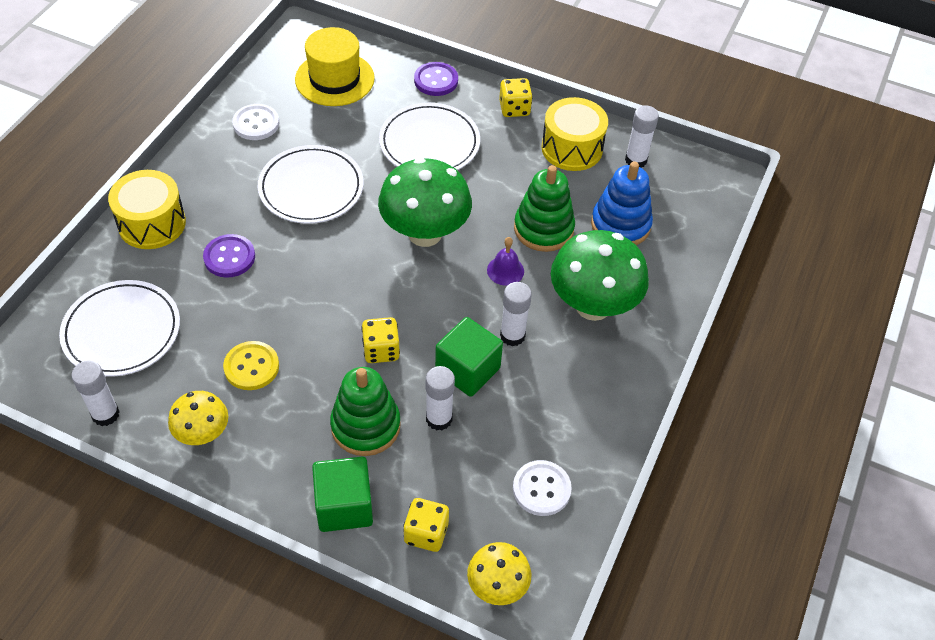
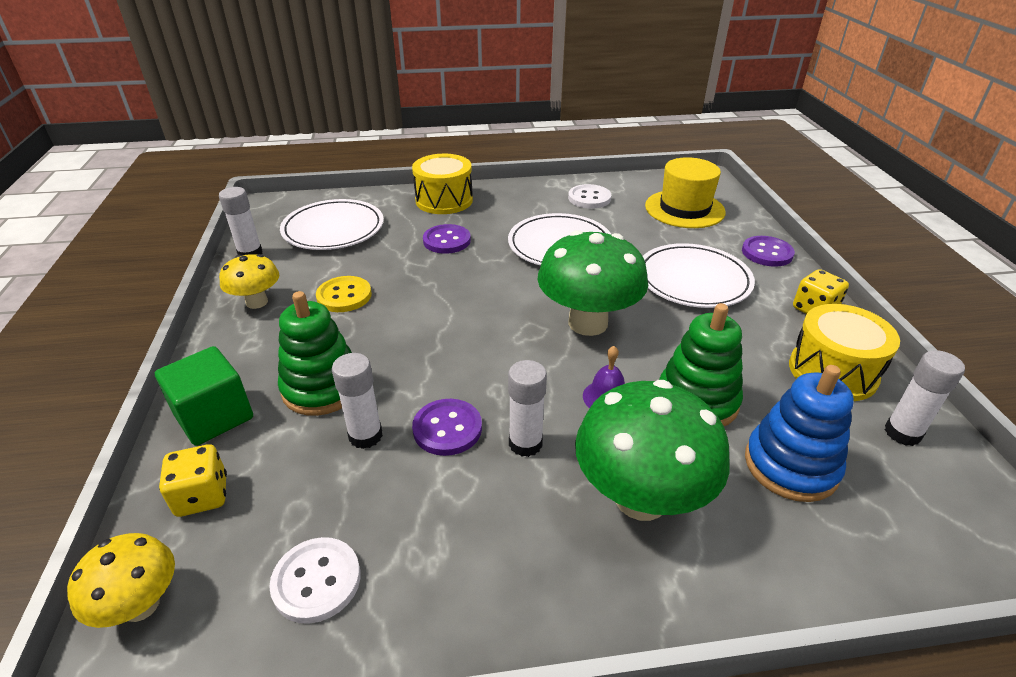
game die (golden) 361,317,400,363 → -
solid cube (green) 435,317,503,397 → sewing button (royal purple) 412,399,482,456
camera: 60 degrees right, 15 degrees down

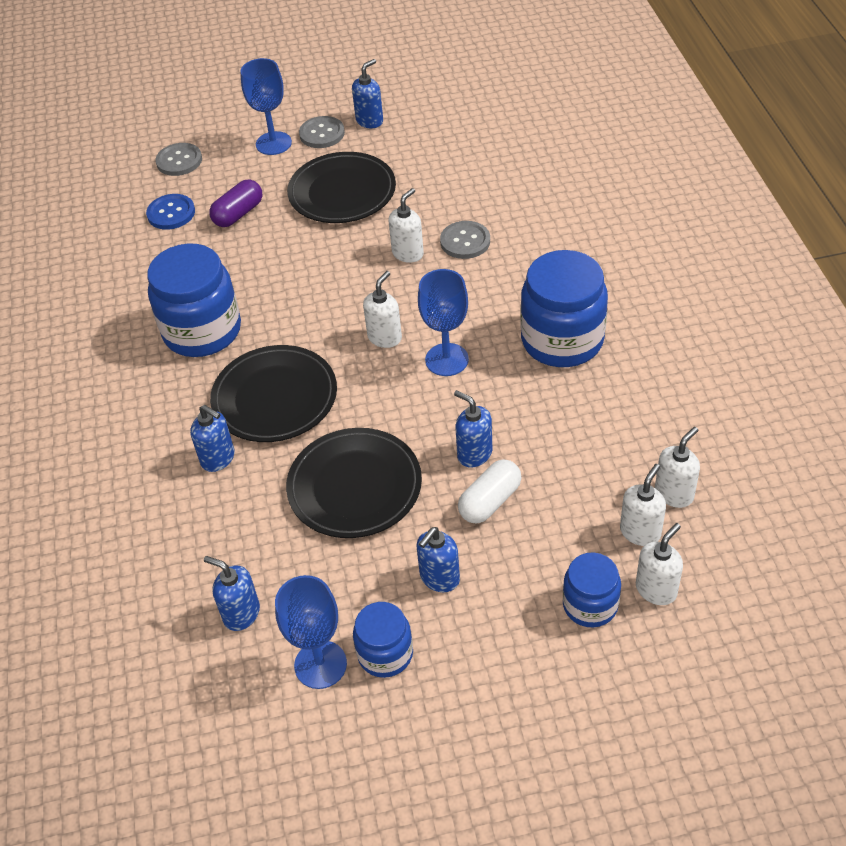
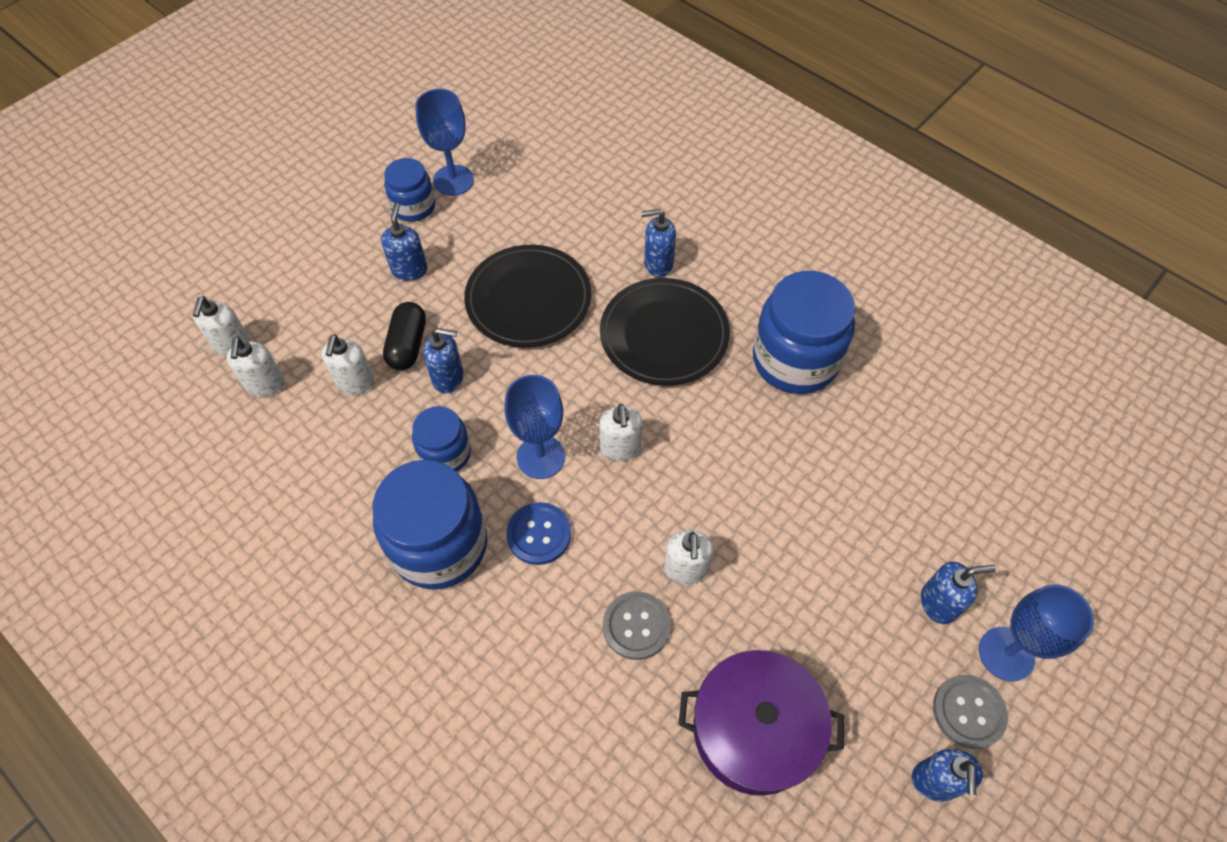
sewing button (grey) 155,143,202,176 → -
plate (ebony) 287,152,396,223 → -
pill shape (royal purple) 209,179,262,227 → -
sewing button (cobalt) 146,194,195,230 → sewing button (cobalt) 506,502,571,565, move
soap pump (pure white) 655,427,700,508 → soap pump (pure white) 322,335,374,394, move
pill shape (pure white) 458,459,522,523 → pill shape (ebony) 383,302,426,370
preserve jar (cobalt) 563,552,621,627 → preserve jar (cobalt) 412,406,471,472, move
soap pump (cobalt) 204,556,260,631 → soap pump (cobalt) 921,562,996,624, move
- → stockpot (royal purple) 678,650,844,796
camera: 140 degrees right, 10 degrees up

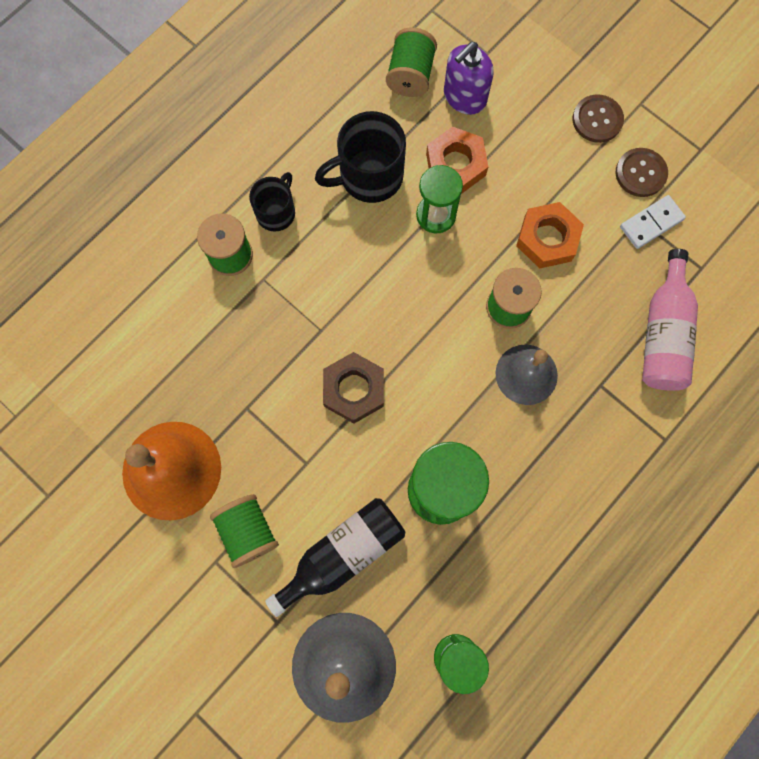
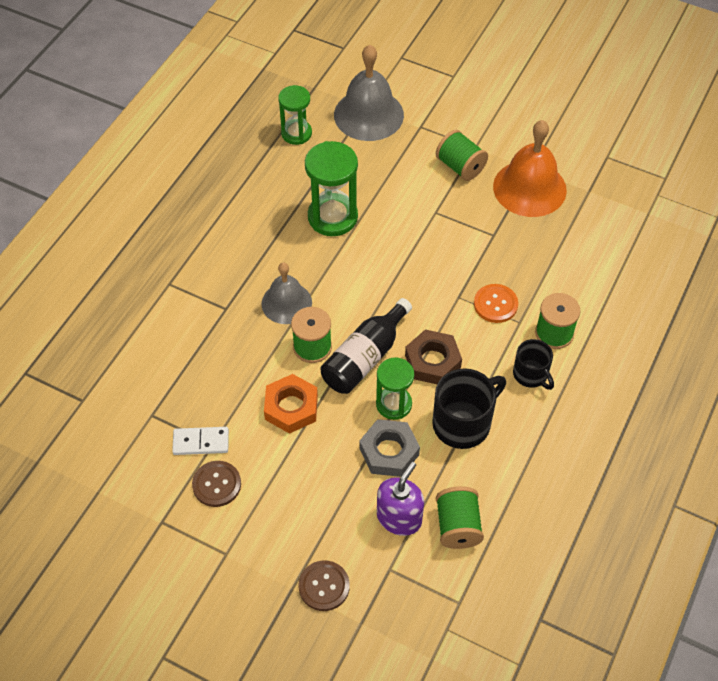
sewing button (brown) 573,94,624,143 → sewing button (brown) 298,560,350,611, move
hexagon nut (orange-coloured) 426,126,488,194 → hexagon nut (grey) 359,419,420,477
tea mug (ebony) 249,172,295,232 → tea mug (ebony) 513,339,554,390, 45 degrees counterclockwise
domino tile (pure white) 620,195,686,249 → domino tile (pure white) 172,427,229,455, 45 degrees clockwise
drink bottle (rosy) 642,249,698,391 → -
hexagon nut (brown) 323,352,384,423 → hexagon nut (brown) 405,329,462,384, move
drink bottle (ebony) 265,498,405,617 → drink bottle (ebony) 321,298,412,394, move
- → sewing button (orange-coloured) 474,284,518,323
camera: 165 degrees right, 20 degrees down

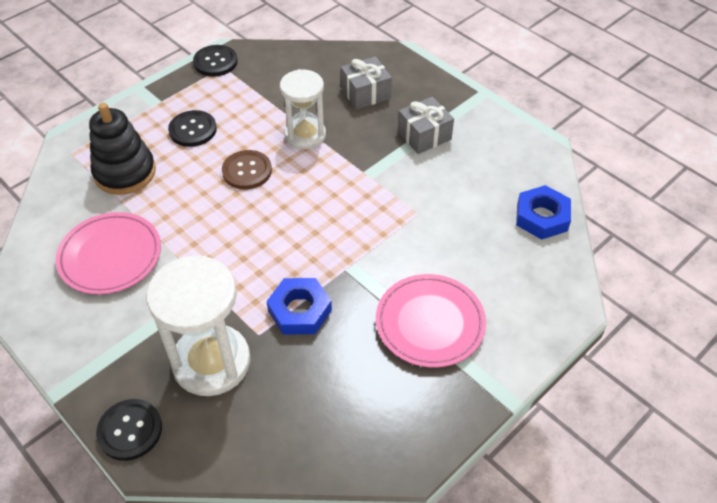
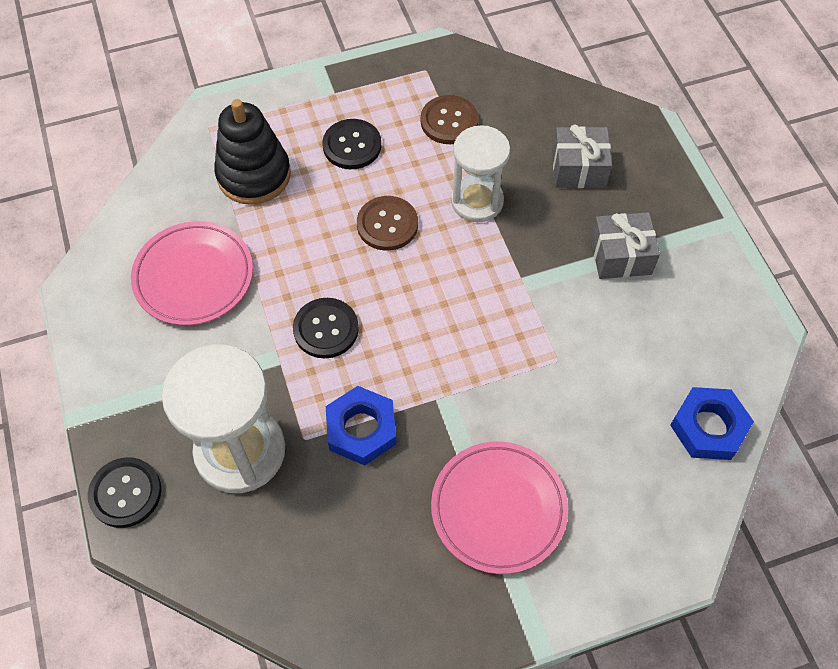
sewing button (ebony) 193,45,238,77 → sewing button (ebony) 293,298,359,358, move
- → sewing button (brown) 421,95,479,144
camera: 25 degrees right, 10 degrees up

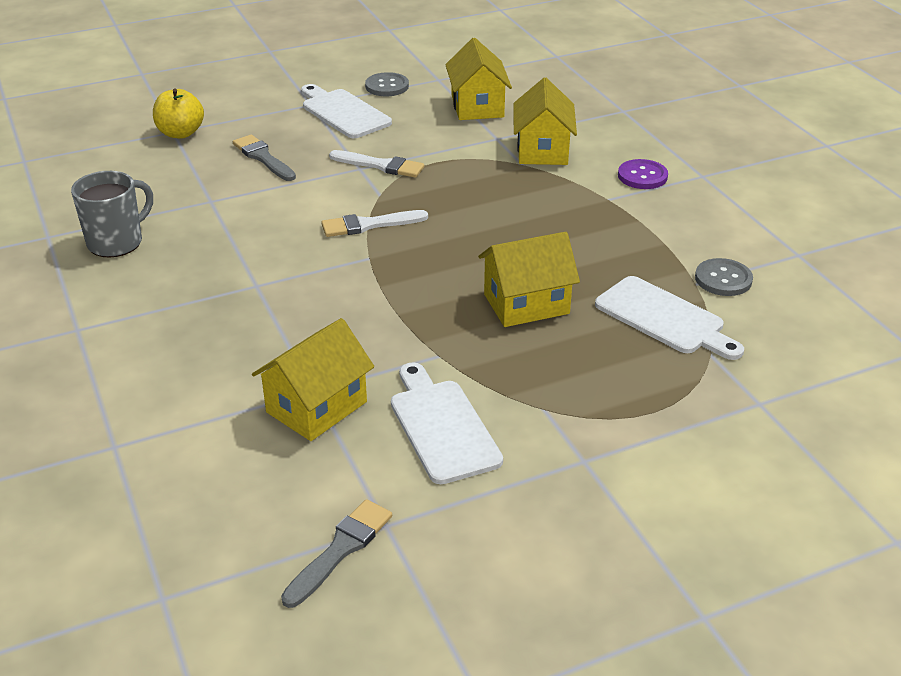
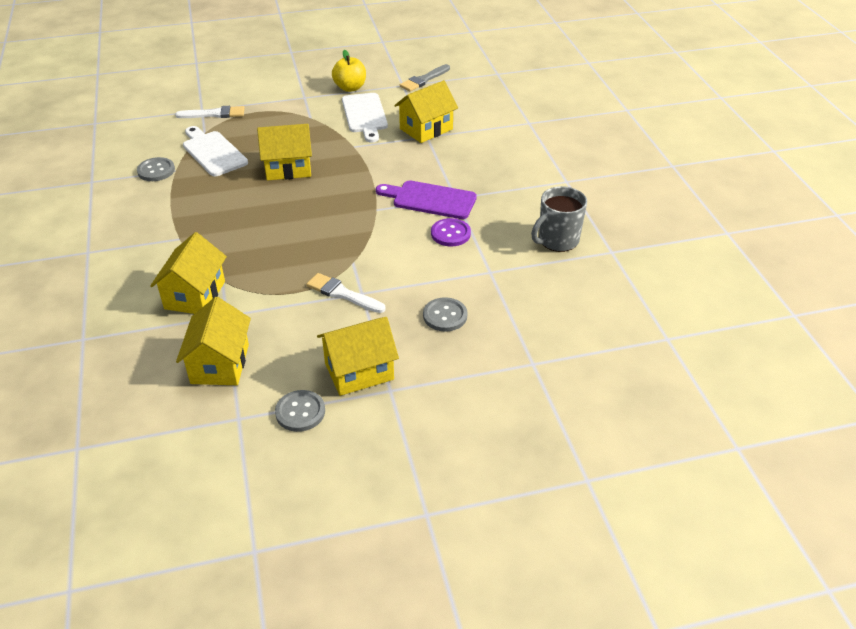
bread board (pure white) 301,84,392,138 → toy house (golden) 317,317,399,396
toy apple (golden) 153,89,204,139 → toy apple (golden) 332,50,366,92, move
paint brush (grey) 233,135,296,181 → sewing button (grey) 423,297,467,332
sewing button (royal purple) 618,159,668,189 → sewing button (royal purple) 431,218,471,246, move
paint brush (pure white) 321,210,428,237 → paint brush (pure white) 175,106,245,118, move
- → bread board (royal purple) 376,180,477,219
camera: 170 degrees left, 5 degrees up

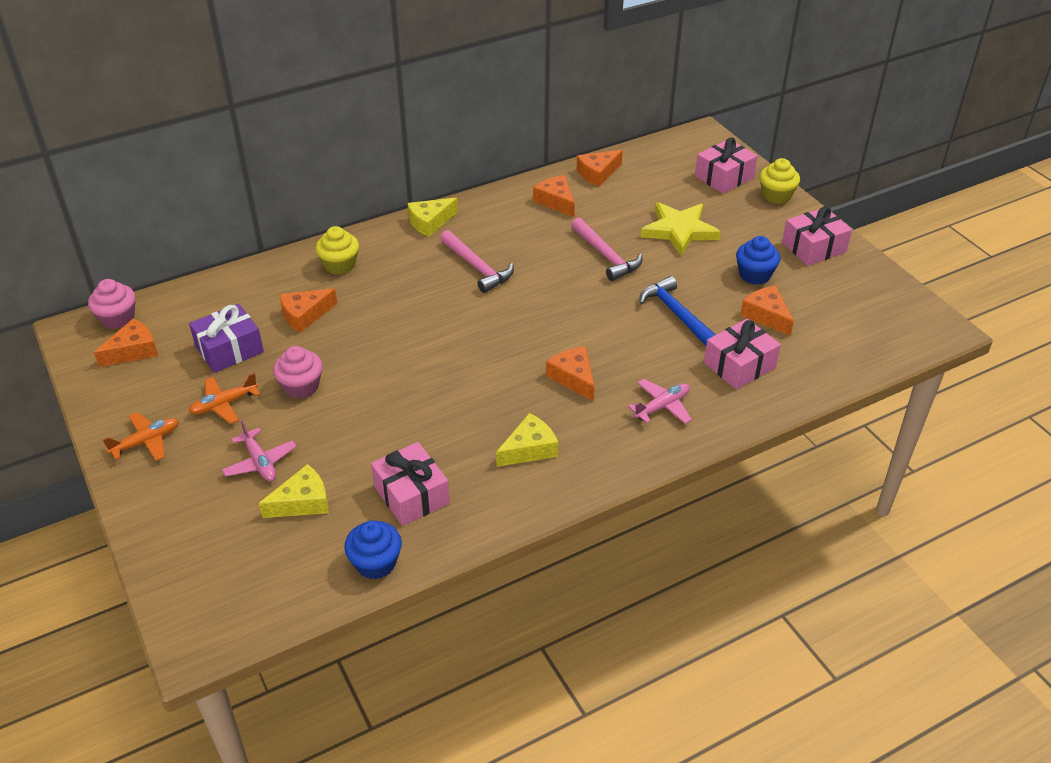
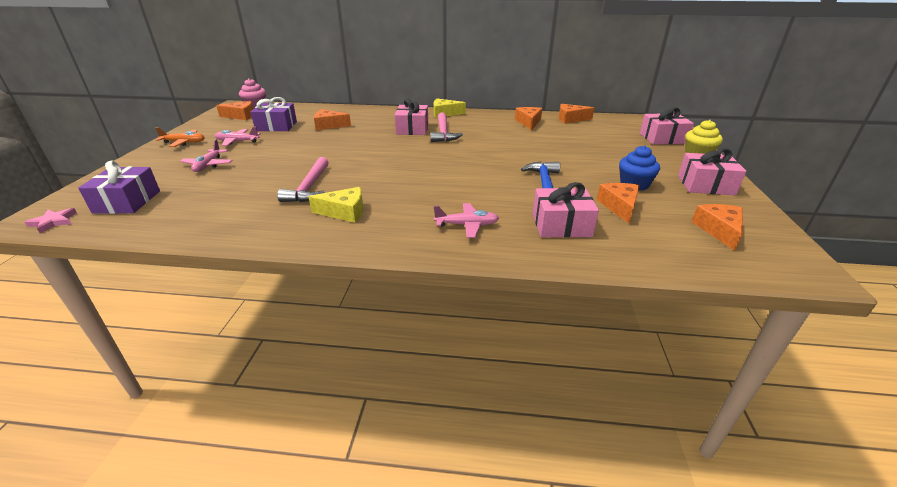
star shape (golden) 641,202,721,256 → -
claw hammer (rosy) 571,217,642,281 → claw hammer (rosy) 277,157,329,202, move
cupcake (golden) 316,226,359,275 → -
cupcake (rosy) 273,346,323,399 → -
cheese (orange-coloured) 546,346,595,401 → cheese (orange-coloured) 692,204,743,251, move
aeroplane (orange-coloured) 189,373,260,424 → aeroplane (rosy) 215,127,261,146
gift (rosy) 371,442,450,526 → gift (rosy) 395,99,428,135, move
cheese (golden) 259,464,329,518 → -
cupcake (cobalt) 344,521,402,579 → -
- → gift (royal purple) 78,161,160,214
- → star shape (rosy) 24,208,77,233
camera: 35 degrees right, 10 degrees down

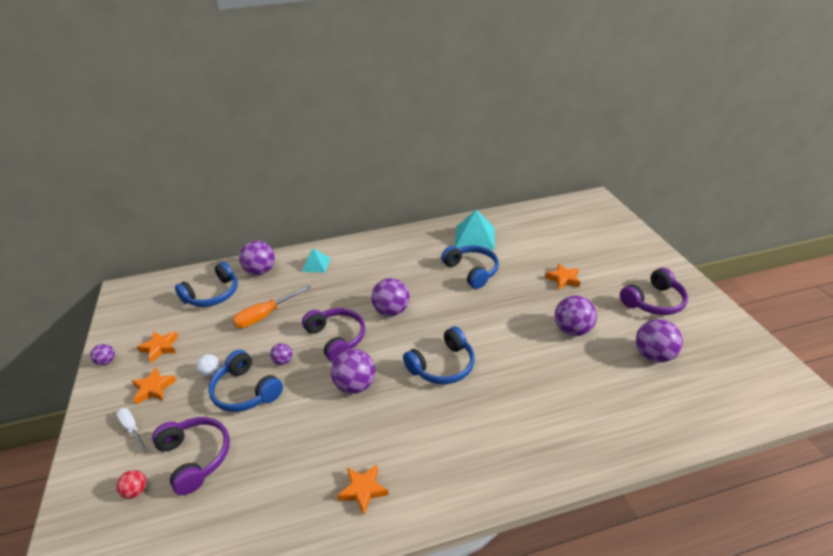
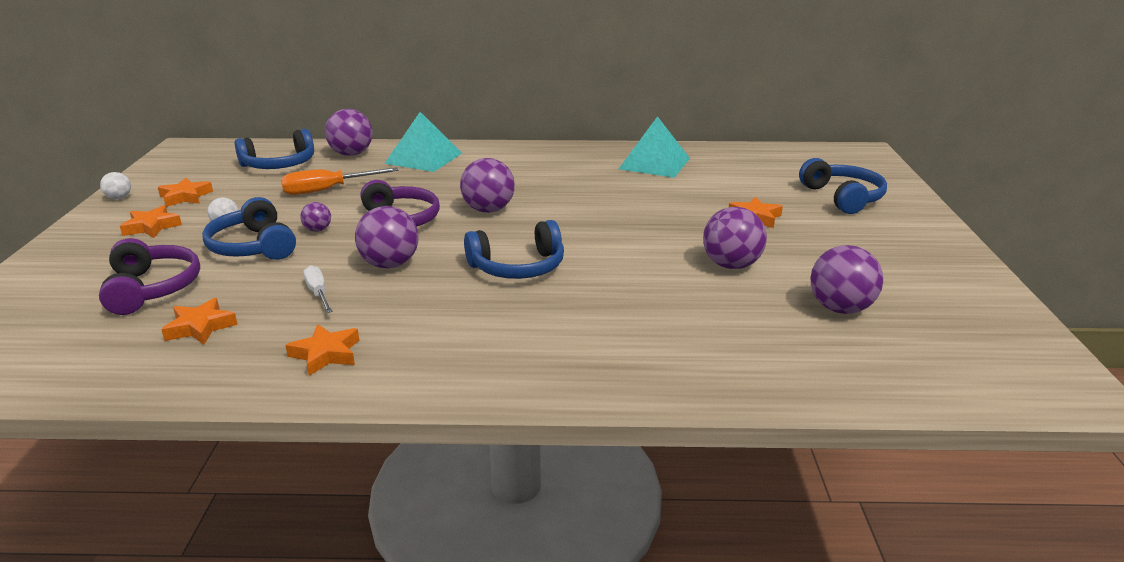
headphones (cobalt) 441,245,499,289 → headphones (cobalt) 799,158,887,214, move
solid pyramid (aqua) 302,248,331,273 → solid pyramid (aqua) 384,112,462,172, x1.70
headphones (royal purple) 620,268,688,315 → -
play ball (royal purple) 90,344,115,365 → play ball (pure white) 100,172,131,199
hand screwdriver (pure white) 116,408,147,452 → hand screwdriver (pure white) 304,265,332,313, move
play ball (crimson) 116,470,147,499 → -
- → star shape (orange-coloured) 161,298,238,345
camera: 15 degrees right, 10 degrees down

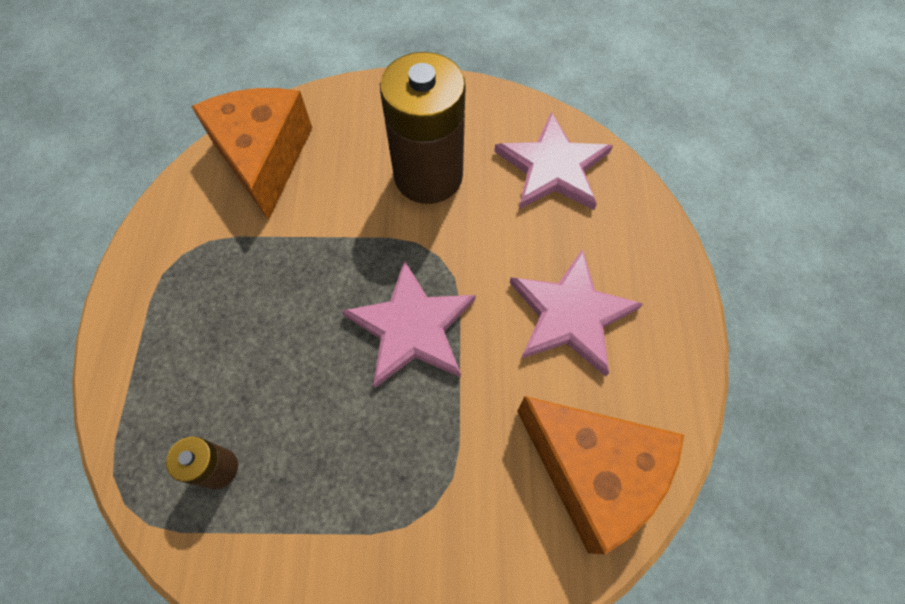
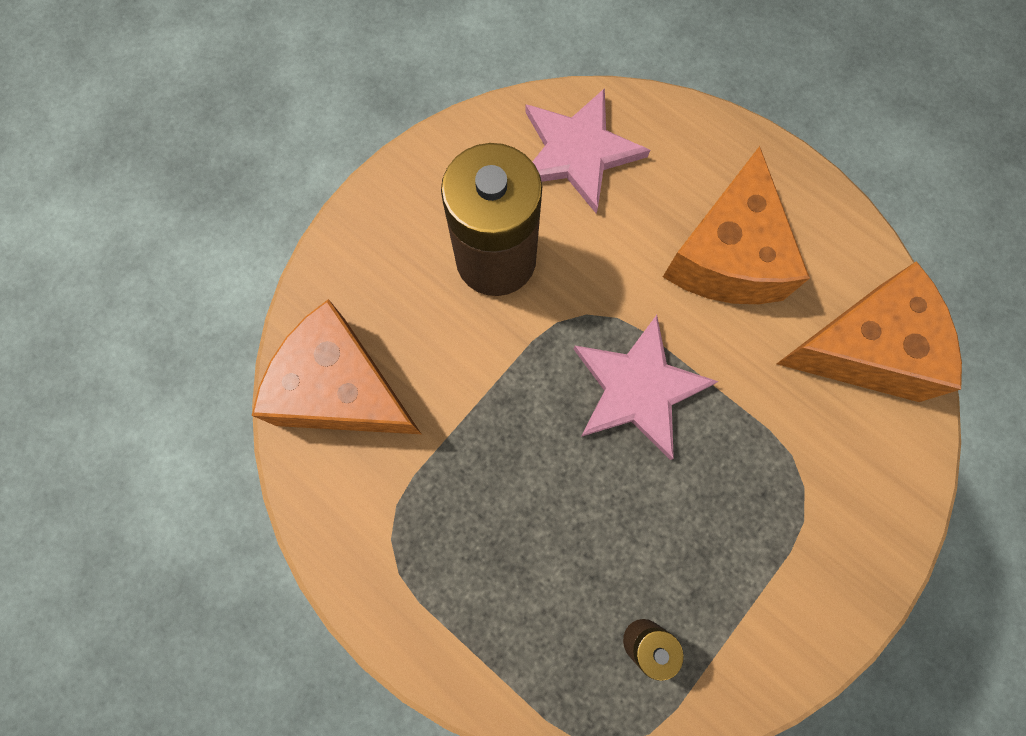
star shape (rosy) 510,249,643,377 → cheese (orange-coloured) 663,146,810,304
camera: 50 degrees left, 10 degrees up

